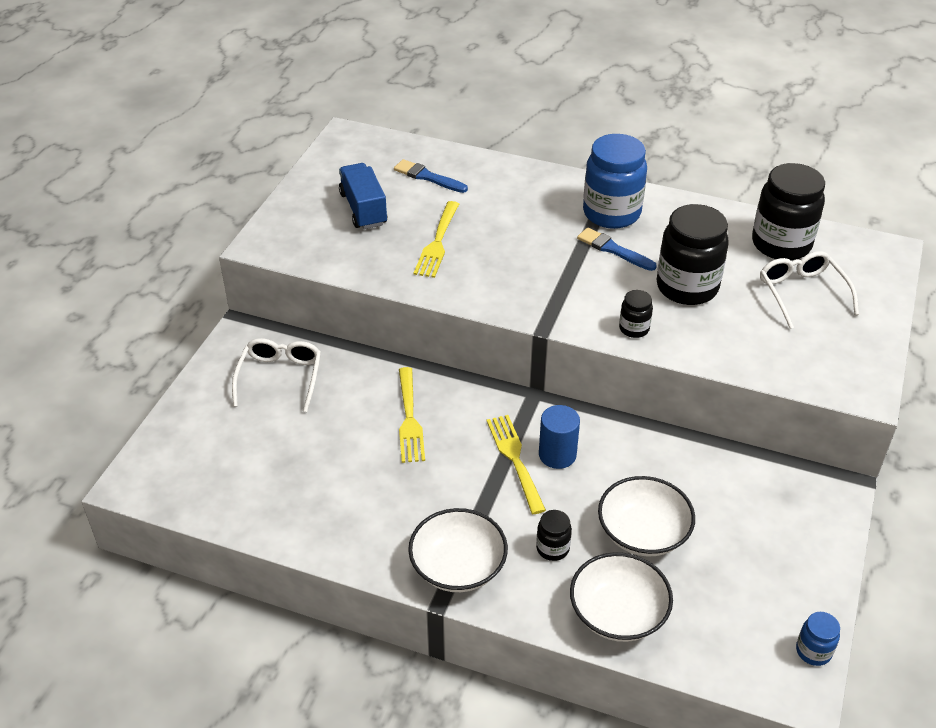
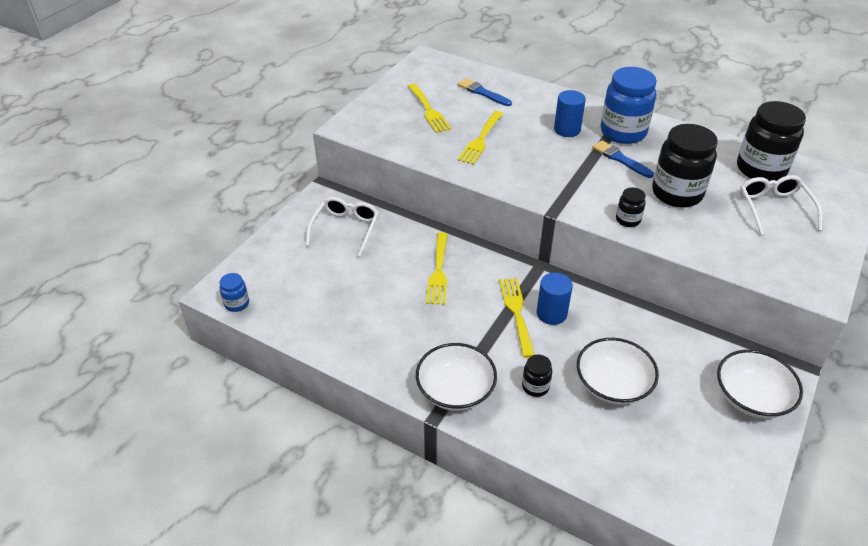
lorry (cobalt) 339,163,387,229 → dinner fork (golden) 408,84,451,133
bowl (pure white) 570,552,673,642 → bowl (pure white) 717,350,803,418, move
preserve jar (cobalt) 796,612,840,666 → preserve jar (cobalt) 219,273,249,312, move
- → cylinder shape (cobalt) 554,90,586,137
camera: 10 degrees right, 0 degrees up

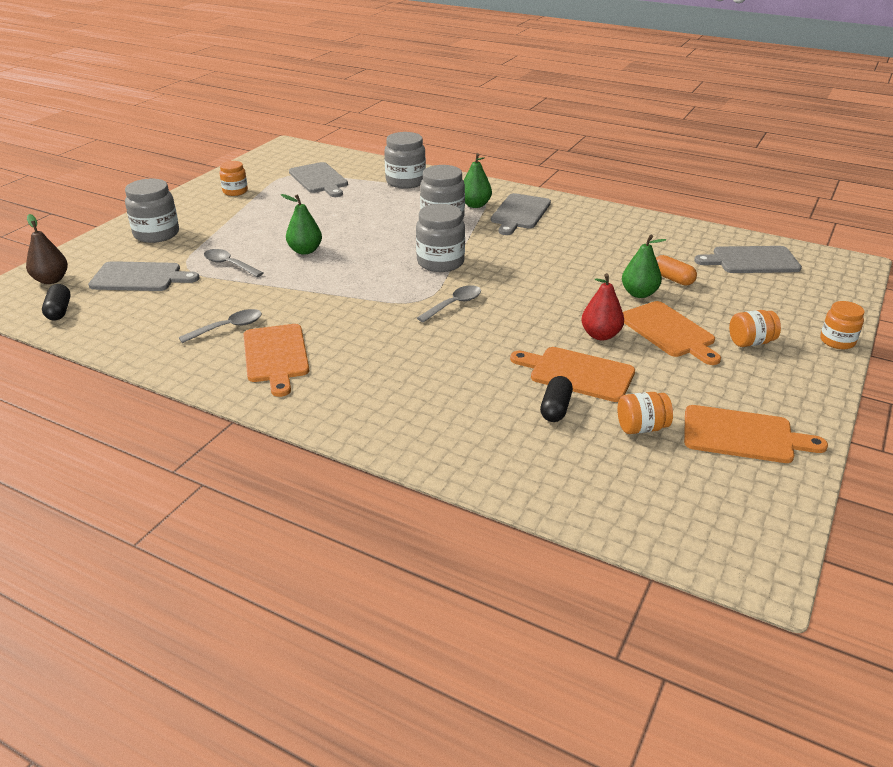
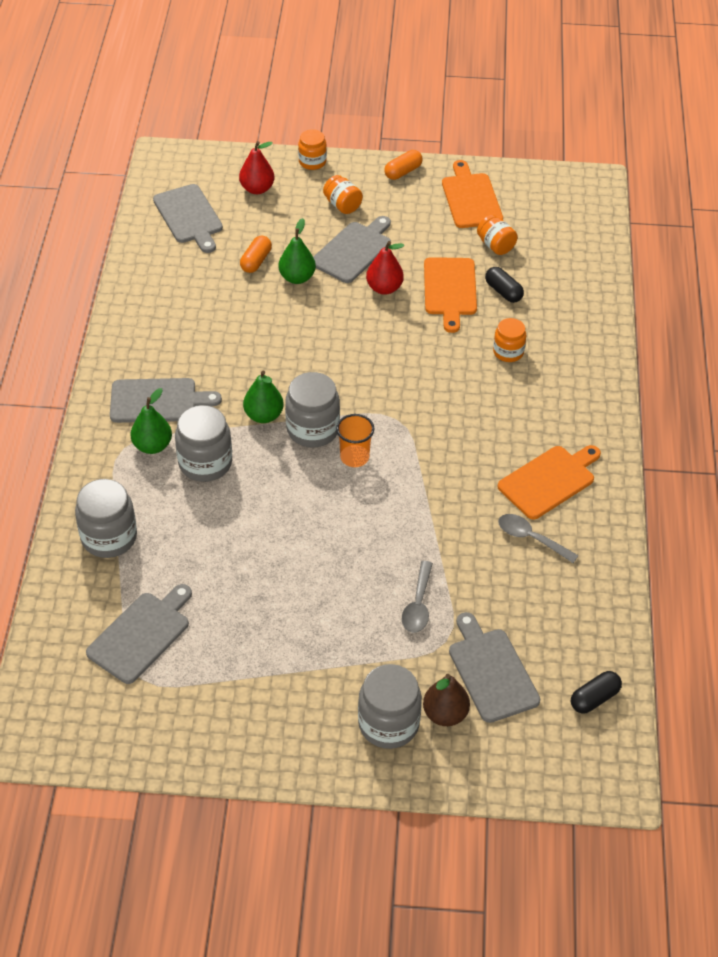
preserve jar (orange-coloured) 219,161,248,196 → preserve jar (orange-coloured) 493,318,526,362, move
pear fruit (green) 281,194,322,255 → pear fruit (green) 243,370,284,423, move
pear fruit (brown) 26,214,68,284 → pear fruit (brown) 423,674,470,726, move
spoon (grey) 417,285,481,323 → -
bread board (orange-coloured) 623,301,721,365 → bread board (grey) 313,216,391,283
pill shape (ebony) 540,376,573,422 → pill shape (ebony) 485,267,524,303, 60 degrees clockwise
- → pear fruit (crimson) 239,141,275,194
- → pill shape (orange-coloured) 384,150,423,180
- → cup (orange-coloured) 336,414,375,467
camera: 115 degrees left, 15 degrees up

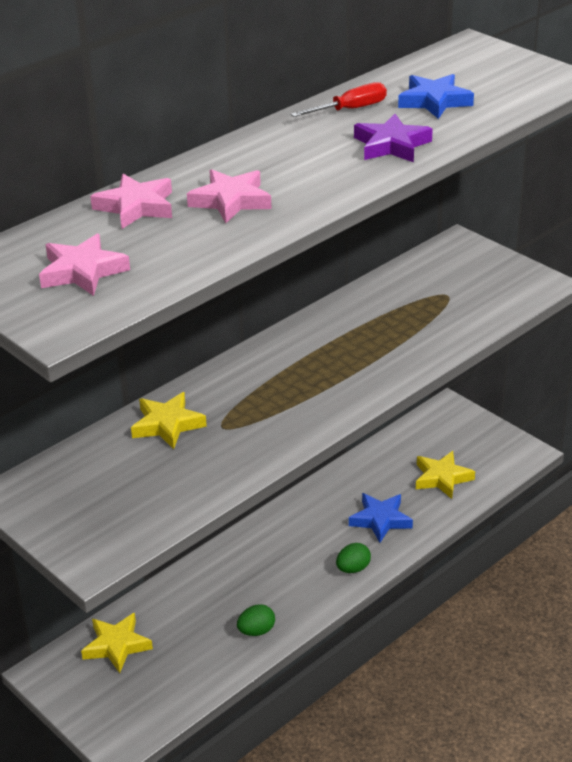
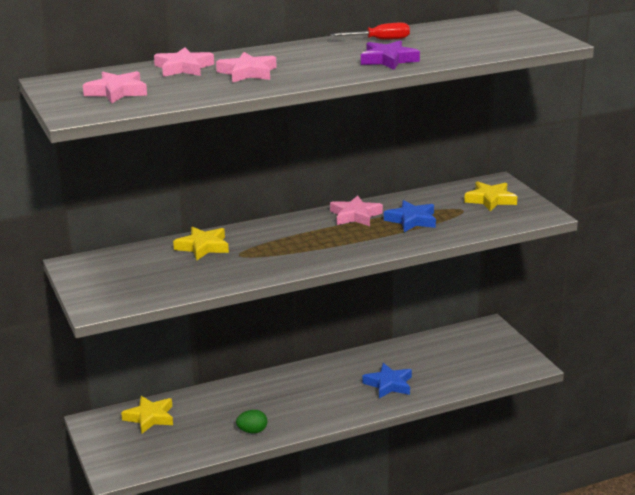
star shape (cobalt) 398,74,474,119 → star shape (cobalt) 384,200,436,232, move
star shape (golden) 416,451,475,499 → star shape (golden) 464,181,517,211, move
egg (green) 336,543,371,573 → -
- → star shape (rosy) 330,195,383,226
camera: 20 degrees right, 10 degrees down

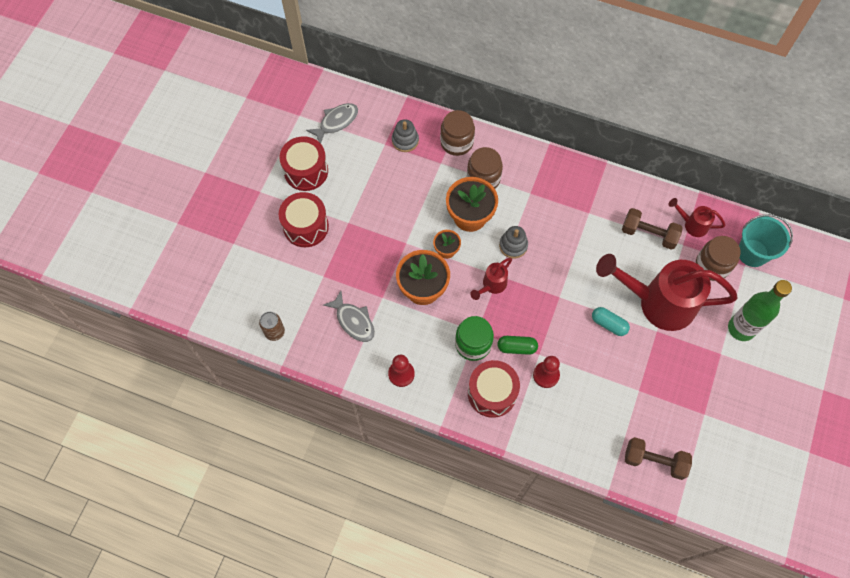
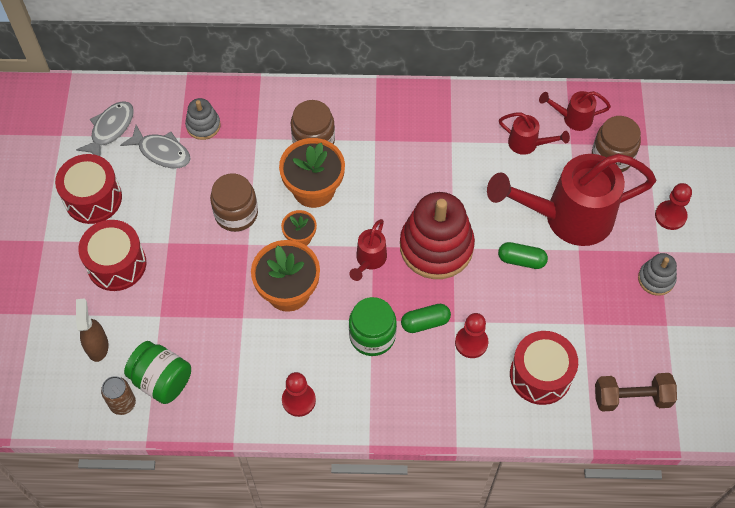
preserve jar (brown) 440,110,475,156 → preserve jar (brown) 210,173,258,232, move
free weight (brown) 622,208,683,250 → watering can (crimson) 499,113,570,155
pail (aqua) 739,214,793,267 → -
stacking toy (grey) 499,226,528,258 → stacking toy (grey) 638,253,677,296, move
drink bottle (green) 728,280,792,341 → pawn (crimson) 655,183,692,230
fish (grey) 323,291,375,342 → fish (grey) 120,125,191,168, move
pill shape (aqua) 592,307,630,336 → pill shape (green) 498,242,548,269
drum (crimson) 468,360,520,418 → drum (crimson) 510,331,578,405, move
- → stacking toy (crimson) 400,192,475,279
- → spray bottle (brown) 76,298,109,362
- → preserve jar (green) 124,341,191,404
camera: 20 degrees left, 5 degrees down

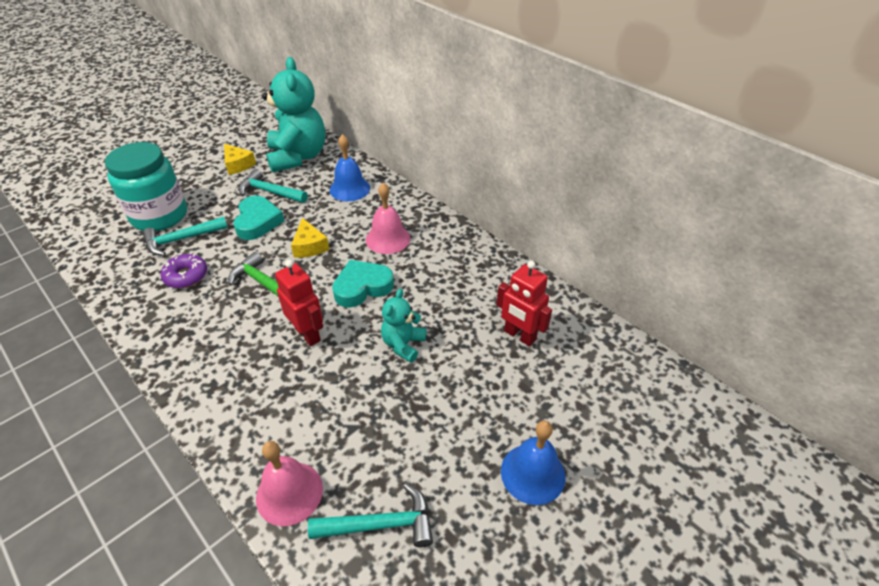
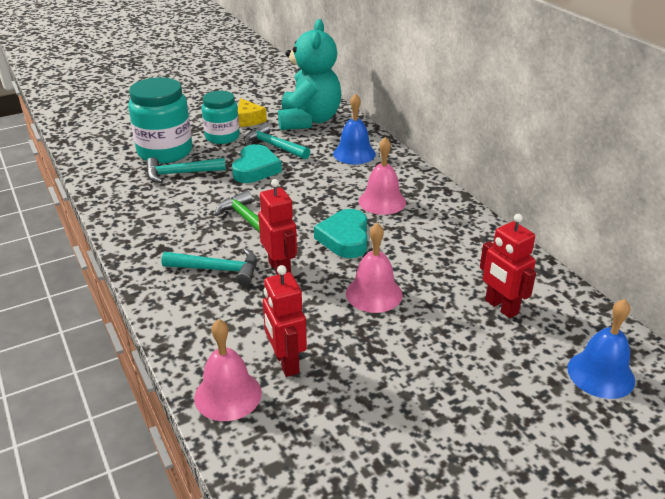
cheese (golden) 291,218,329,258 → -
doughnut (royal purple) 161,254,207,288 → -
heart shape (aqua) 332,260,394,307 → heart shape (aqua) 314,209,368,258, 75 degrees counterclockwise
teddy (aqua) 381,289,427,363 → hand bell (rosy) 346,223,403,313
hand bell (cobalt) 501,421,565,505 → hand bell (cobalt) 567,299,635,399, move
claw hammer (aqua) 308,483,433,547 → claw hammer (aqua) 162,248,257,286, move
- → preserve jar (aqua) 202,91,240,144
- → robot (crimson) 263,265,307,377
camera: 15 degrees right, 10 degrees down

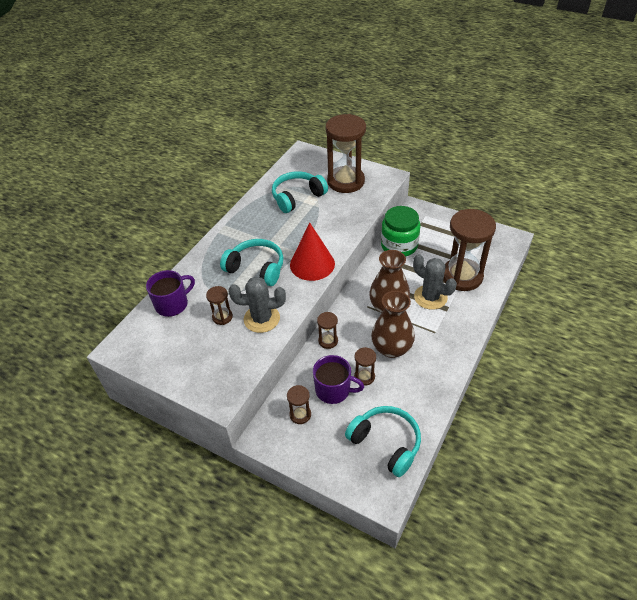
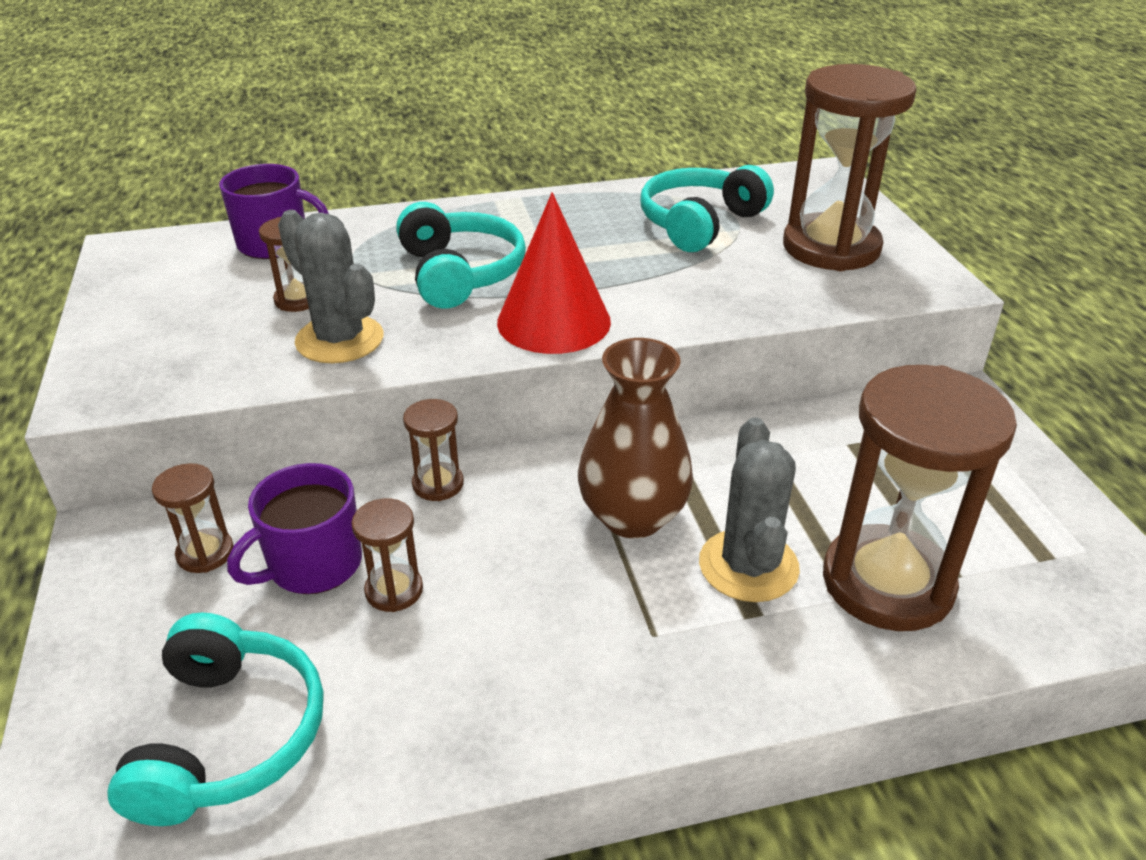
headphones (aqua) 272,171,328,213 → headphones (aqua) 641,165,774,252, 60 degrees counterclockwise
preserve jar (green) 381,206,420,257 → -
flower vase (brown) 371,291,415,358 → -
tea mug (royal purple) 313,355,364,404 → tea mug (royal purple) 227,463,362,594, 75 degrees clockwise
camera: 45 degrees right, 10 degrees down

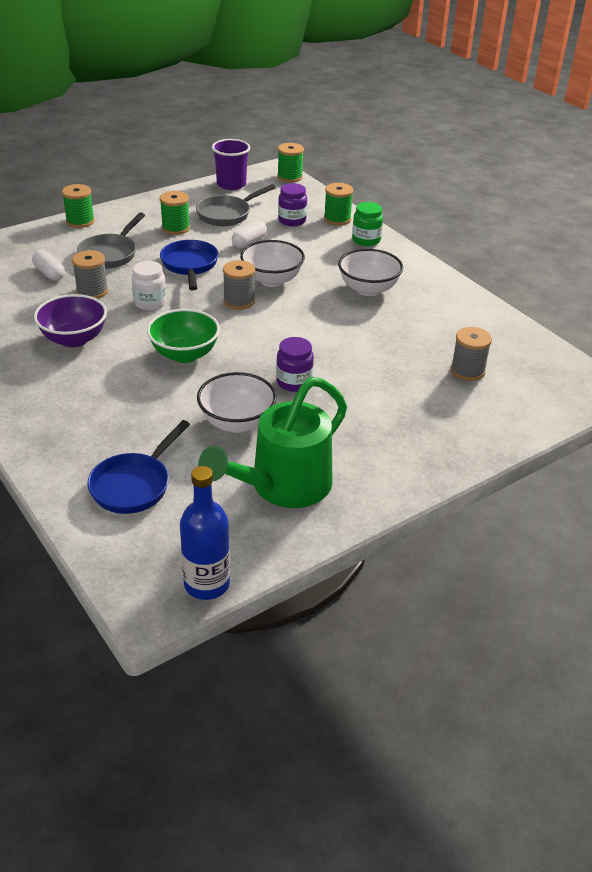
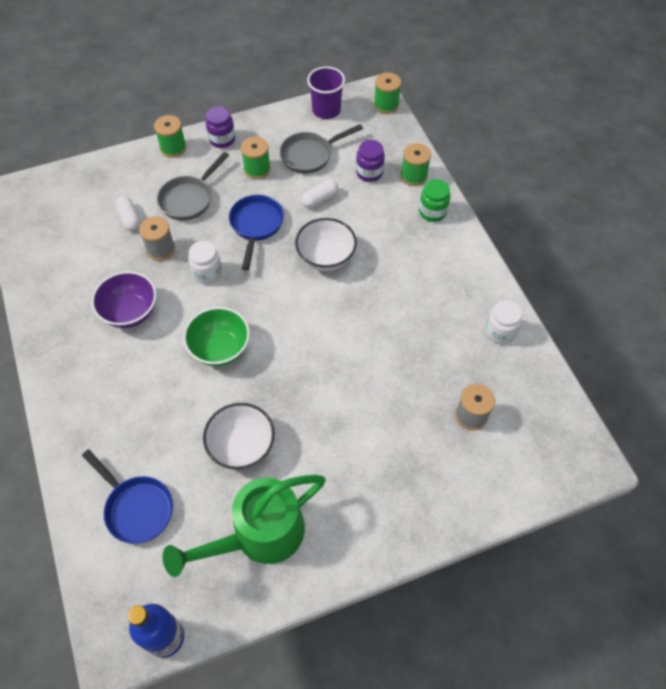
bowl (pure white) 338,249,403,296 → -
bobbin (grey) 223,260,255,310 → -
preserve jar (royal purple) 276,337,314,392 → preserve jar (royal purple) 206,106,235,148, move
frying pan (cobalt) 87,420,190,514 → frying pan (cobalt) 82,449,173,544, 90 degrees counterclockwise
- → preserve jar (pure white) 485,300,522,344
camera: 15 degrees right, 20 degrees up

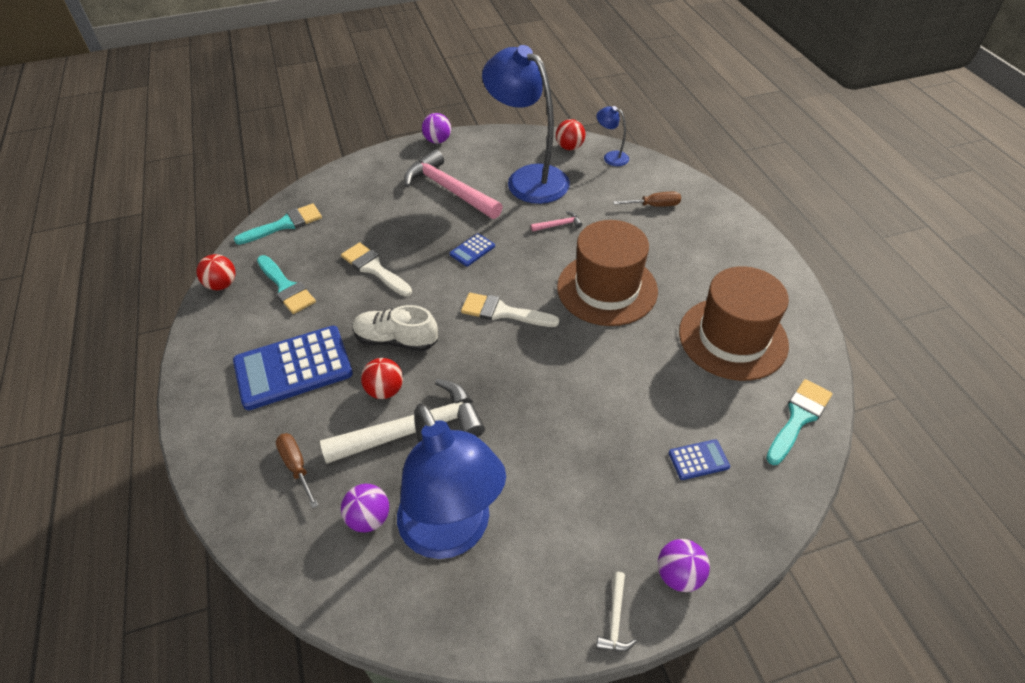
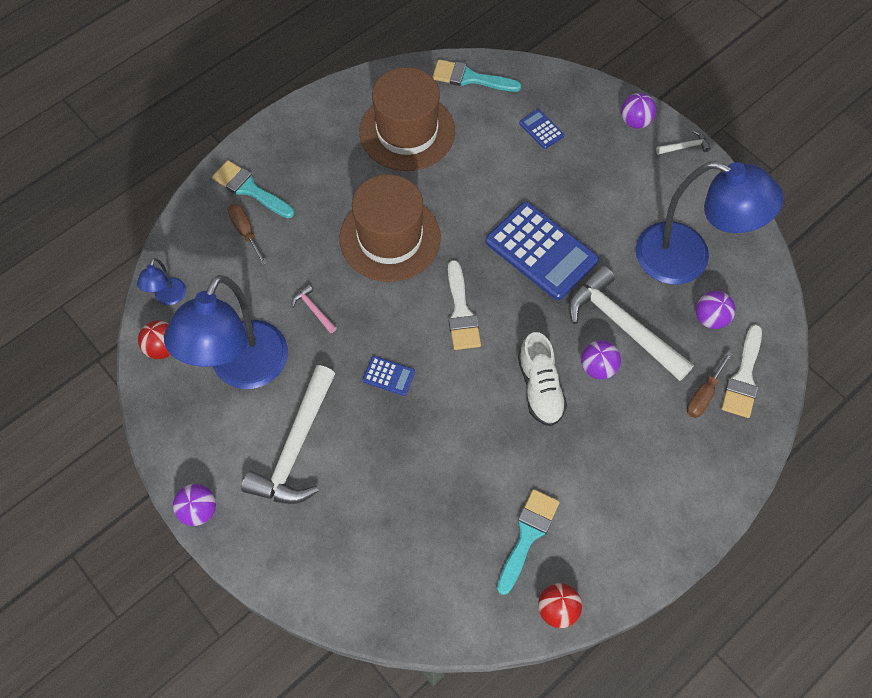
claw hammer (rosy) 404,149,503,219 → claw hammer (pure white) 241,365,335,504
paint brush (aqua) 234,203,322,245 → paint brush (aqua) 212,160,294,218, move
paint brush (pure white) 341,242,412,297 → paint brush (pure white) 722,324,762,418, move
pocket calculator (cobalt) 233,326,353,410 → pocket calculator (cobalt) 485,202,599,300, move
play ball (crimson) 361,358,403,399 → play ball (royal purple) 581,340,621,379
lamp (cobalt) 397,403,506,559 → lamp (cobalt) 636,161,784,284, 75 degrees clockwise
camera: 115 degrees left, 15 degrees up

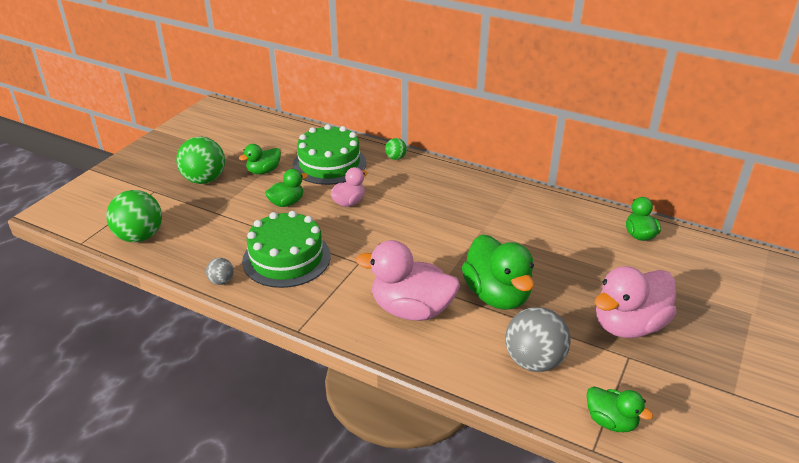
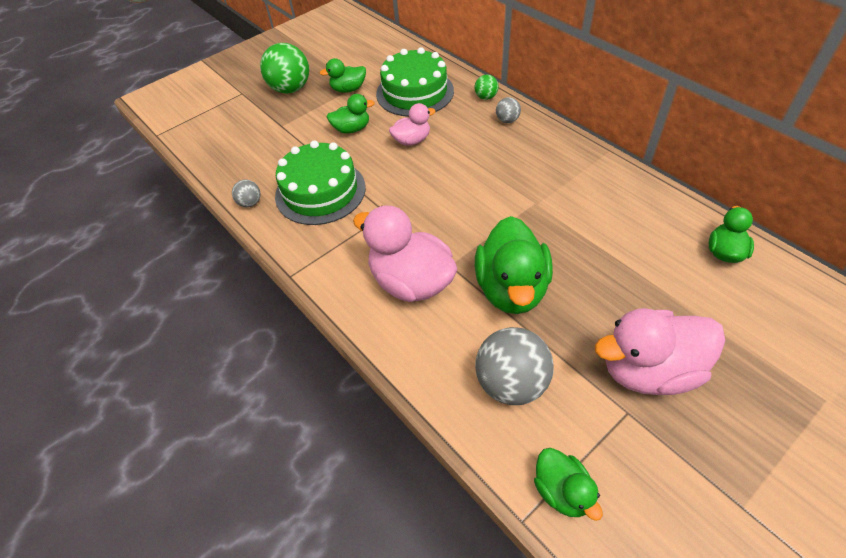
play ball (green) 106,190,162,242 → -
- → play ball (grey) 496,97,521,123
camera: 25 degrees right, 15 degrees up

